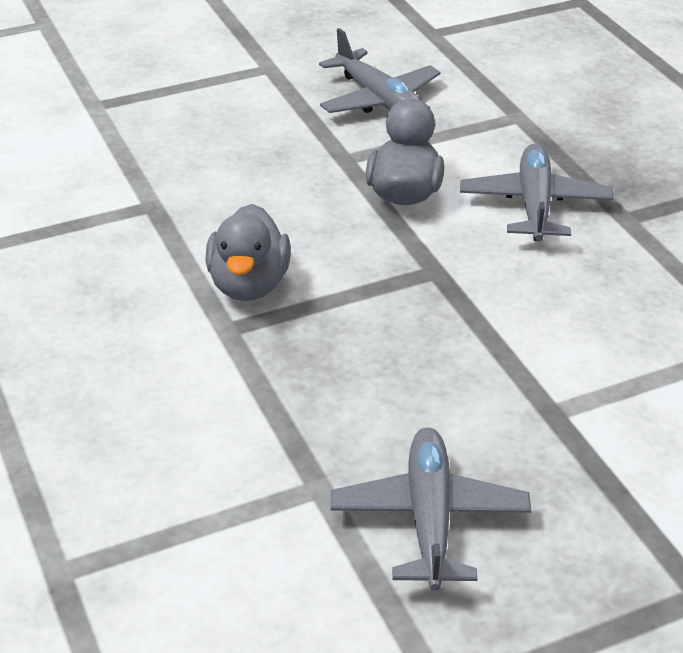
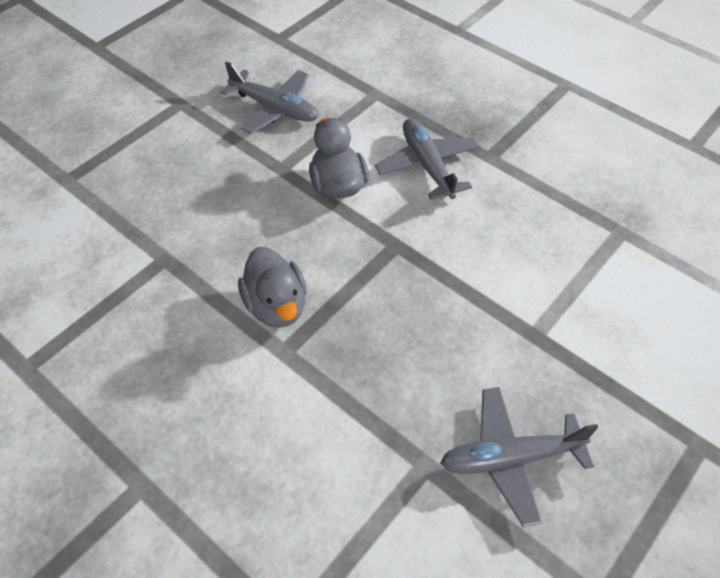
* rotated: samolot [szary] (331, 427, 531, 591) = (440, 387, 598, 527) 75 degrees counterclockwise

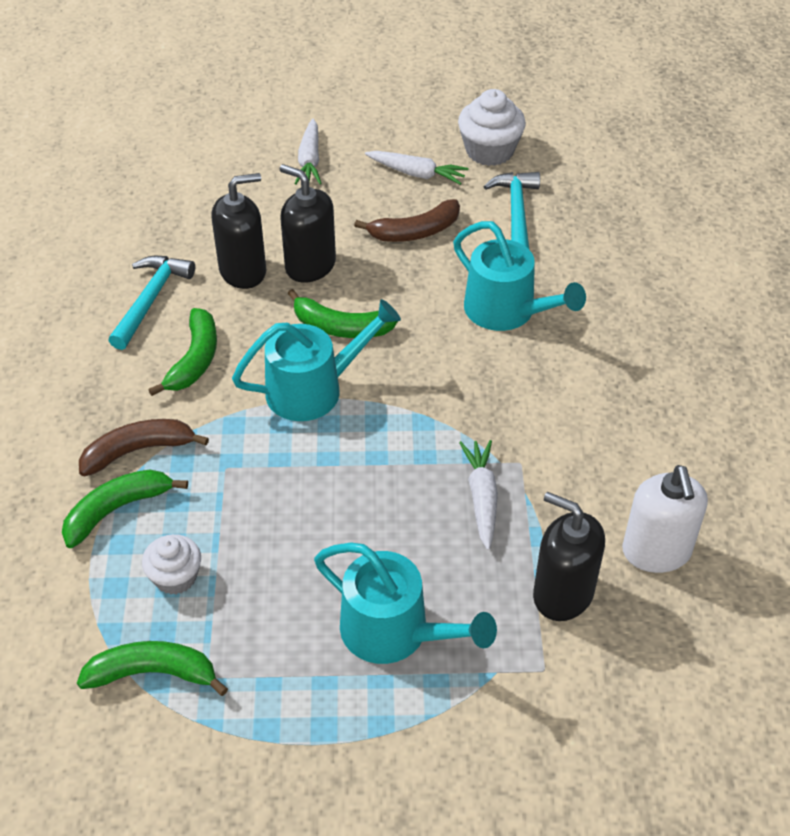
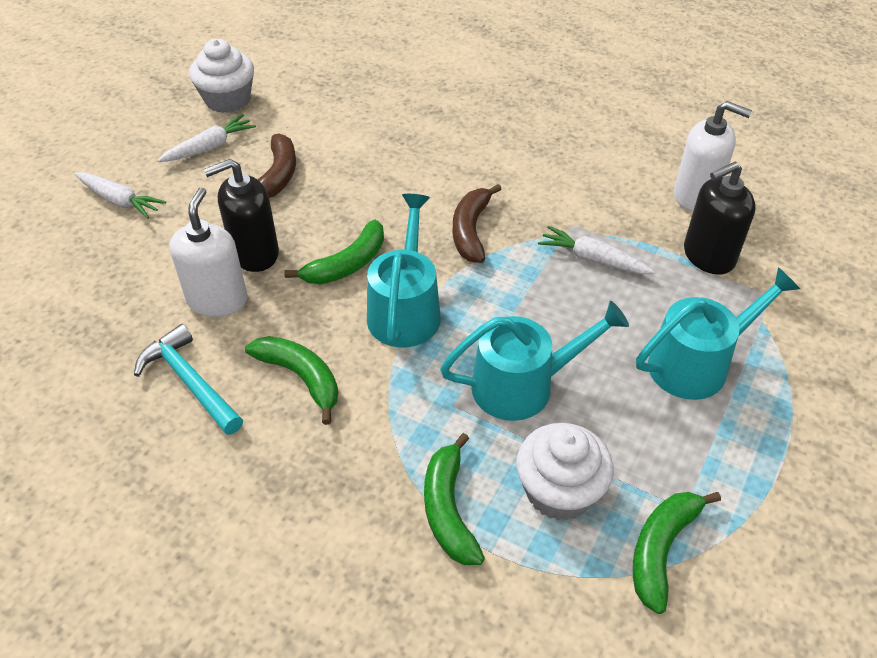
* repainted: dozownik mydła [czarny] (211, 173, 266, 289) to dozownik mydła [biały] (169, 187, 248, 317)
* shifted: konewka [turkusowy] (453, 221, 586, 331) to (440, 301, 629, 421)
* shifted: banan [brązowy] (79, 419, 209, 476) to (453, 184, 501, 263)
* scaled: muffinka [biały] (142, 534, 201, 594) = (516, 423, 614, 521) x1.55
* gone: młotek [turkusowy] (484, 172, 540, 249)

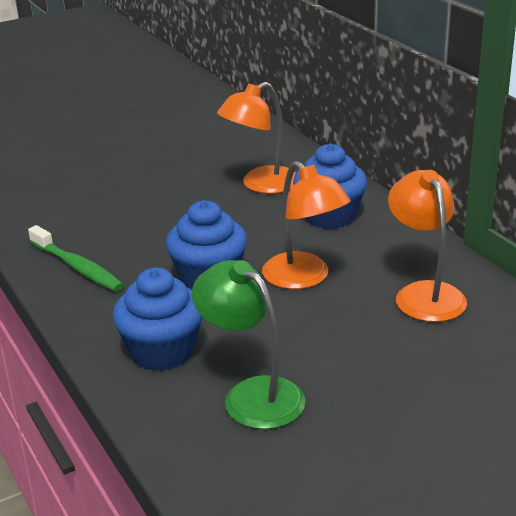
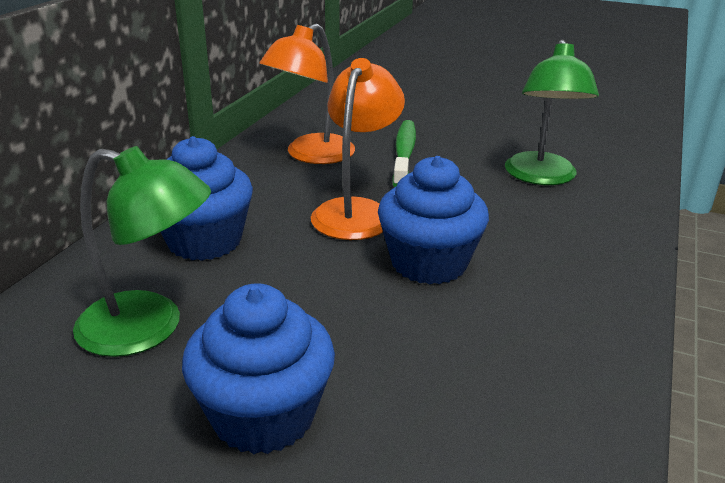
* repainted: lampka [pomarańczowy] (217, 82, 295, 194) to lampka [zielony] (73, 146, 211, 357)
* shifted: muffinka [niebieski] (112, 267, 202, 371) to (182, 283, 335, 454)
* shifted: szczoteczka do zębów [zielony] (28, 225, 124, 291) to (392, 120, 416, 187)

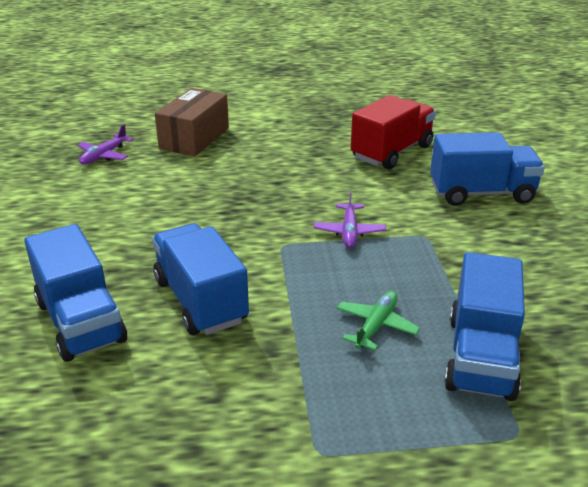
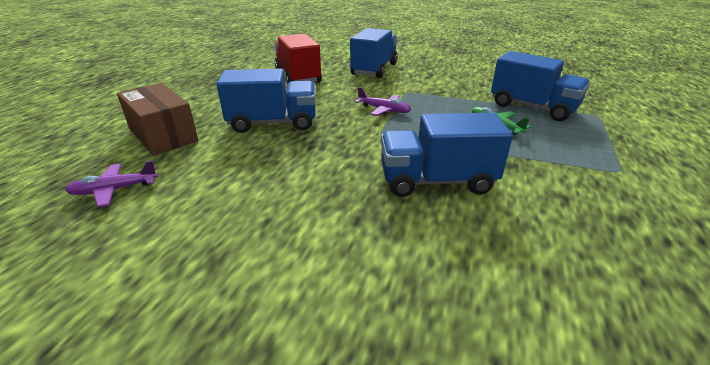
* rotated: samolot [fioletowy] (78, 124, 134, 165) = (65, 160, 158, 207) 105 degrees clockwise
* shifted: ciężarówka [niebieski] (24, 224, 127, 362) to (217, 69, 316, 133)

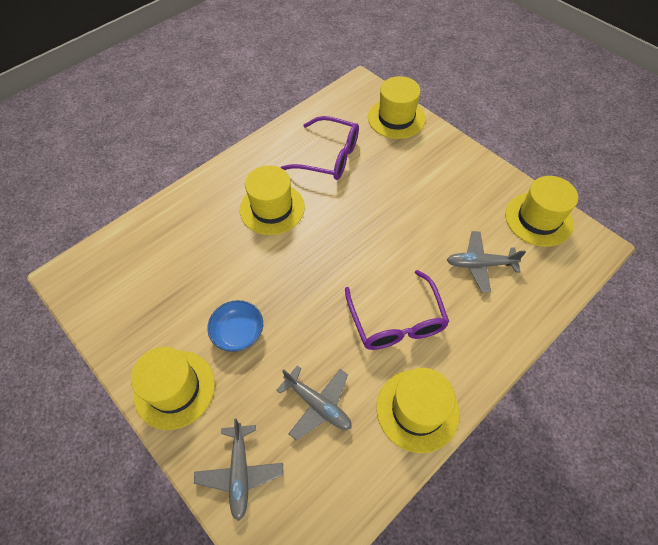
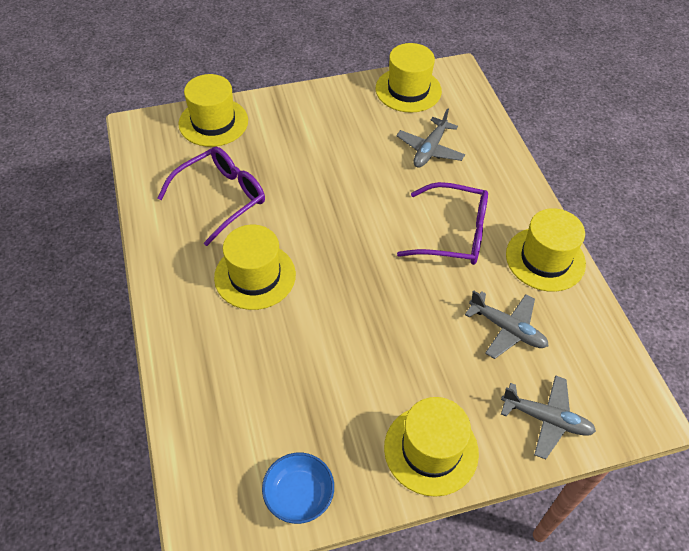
* shifted: miska [niebieski] (207, 300, 263, 352) to (262, 453, 334, 524)
* rotated: samolot [szary] (276, 365, 351, 441) = (465, 290, 549, 359) 60 degrees clockwise

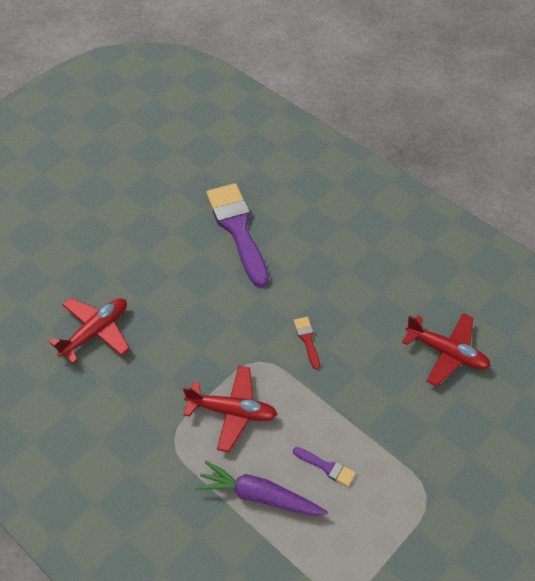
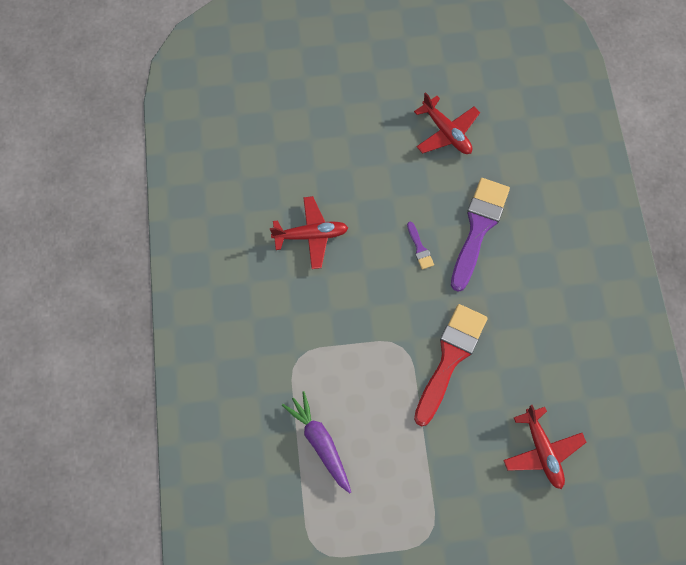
* shifted: pędzel [fioletowy] (293, 447, 356, 487) to (407, 222, 434, 269)
* shifted: samolot [czerwony] (183, 366, 278, 452) to (414, 92, 480, 154)
* scaled: pędzel [czerwony] (294, 317, 320, 369) = (414, 304, 488, 426) x2.38

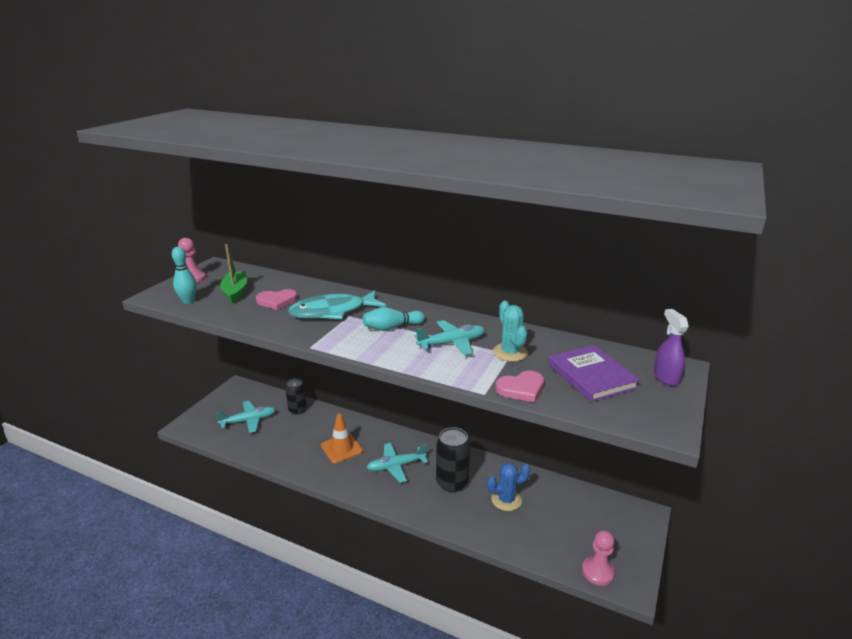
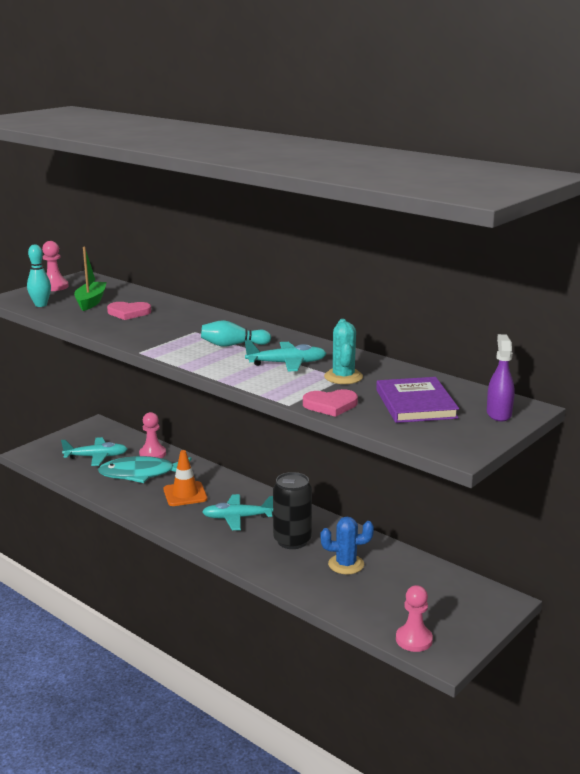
* shifted: ryba [turkusowy] (288, 290, 386, 319) to (98, 456, 191, 483)
* swapped: puszka [czarny] (285, 378, 307, 415) to pionek [różowy] (139, 412, 166, 458)

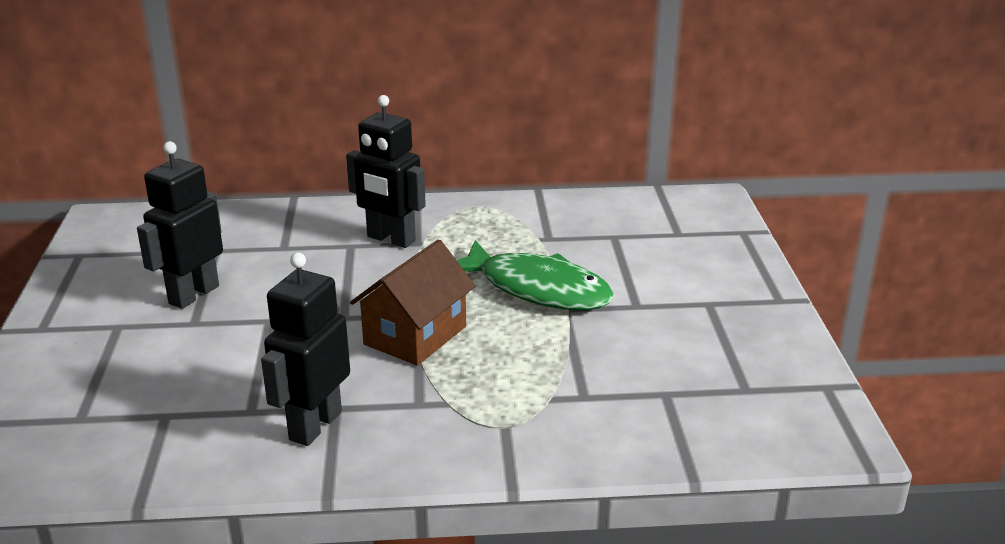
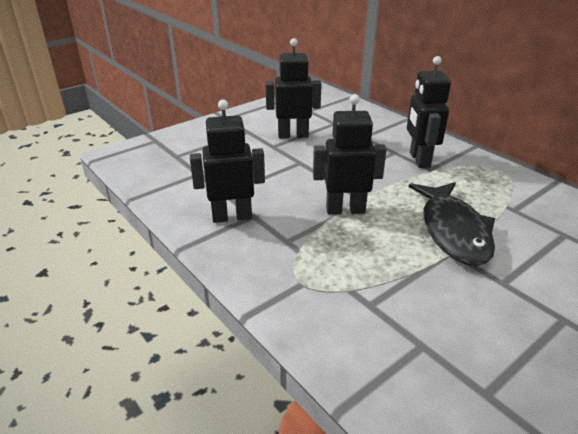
* swapped: domek [brązowy] (350, 239, 476, 366) to robot [czarny] (313, 94, 387, 214)
* repainted: ryba [zielony] (457, 240, 614, 310) to ryba [czarny] (409, 182, 495, 266)

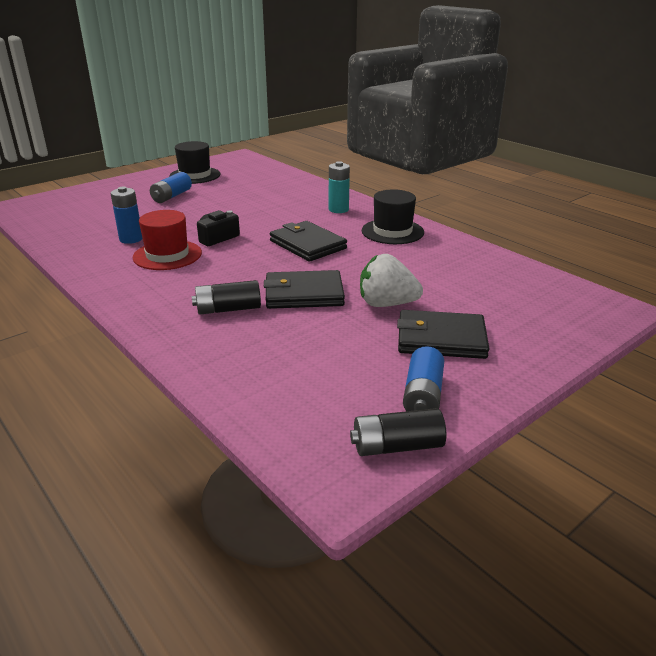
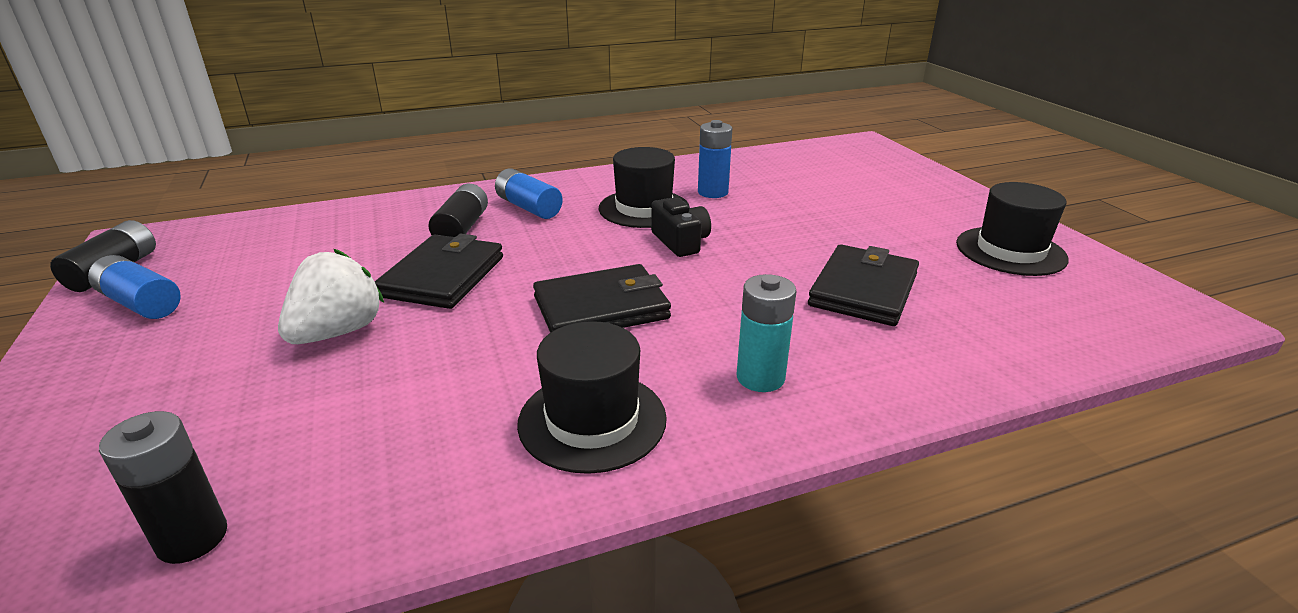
* new: bateria [czarny] (99, 411, 227, 564)
* shifted: bateria [niebieski] (150, 172, 192, 203) to (495, 168, 563, 219)
* repainted: kapelusz [czerwony] (133, 210, 202, 270) to kapelusz [czarny] (599, 147, 690, 228)
* shifted: portfel [czarny] (397, 310, 489, 359) to (808, 244, 919, 326)

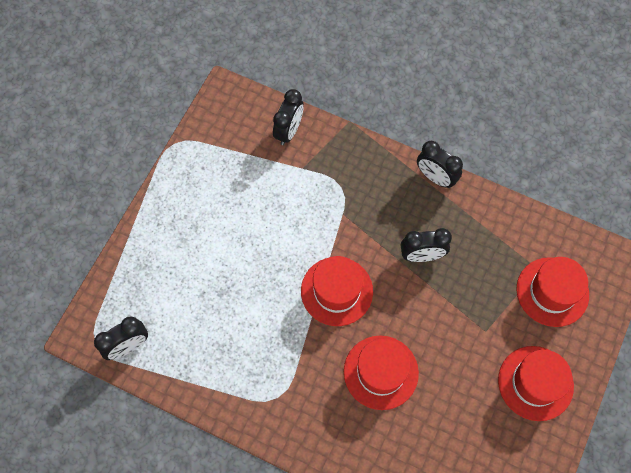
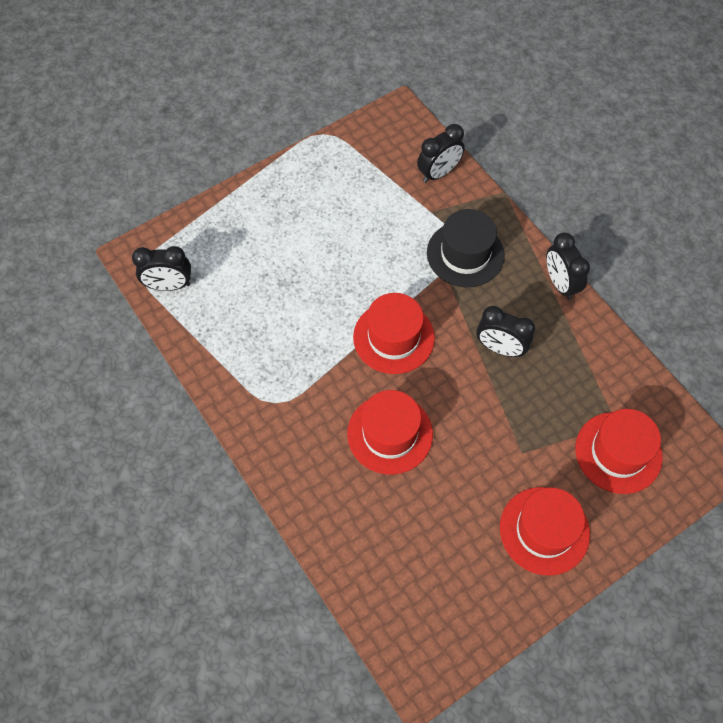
* new: kapelusz [czarny] (427, 209, 505, 288)

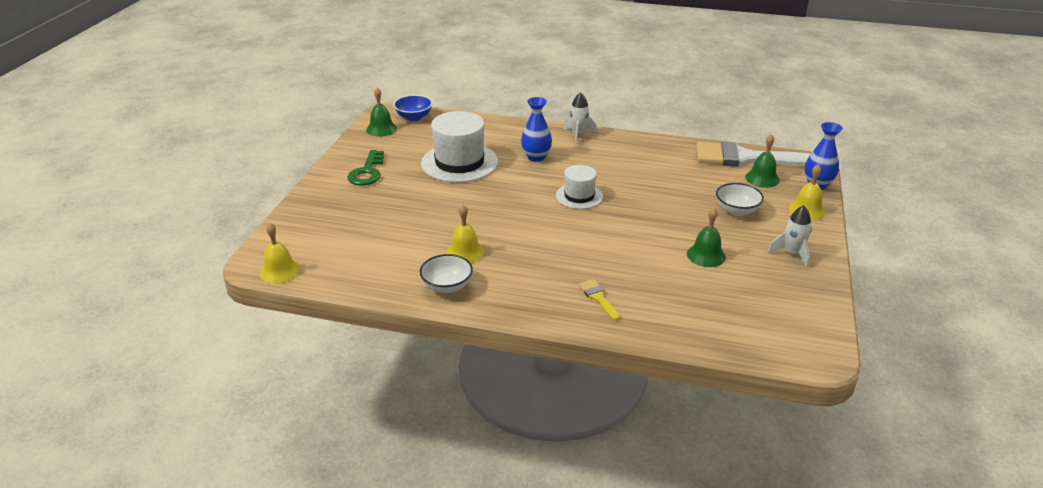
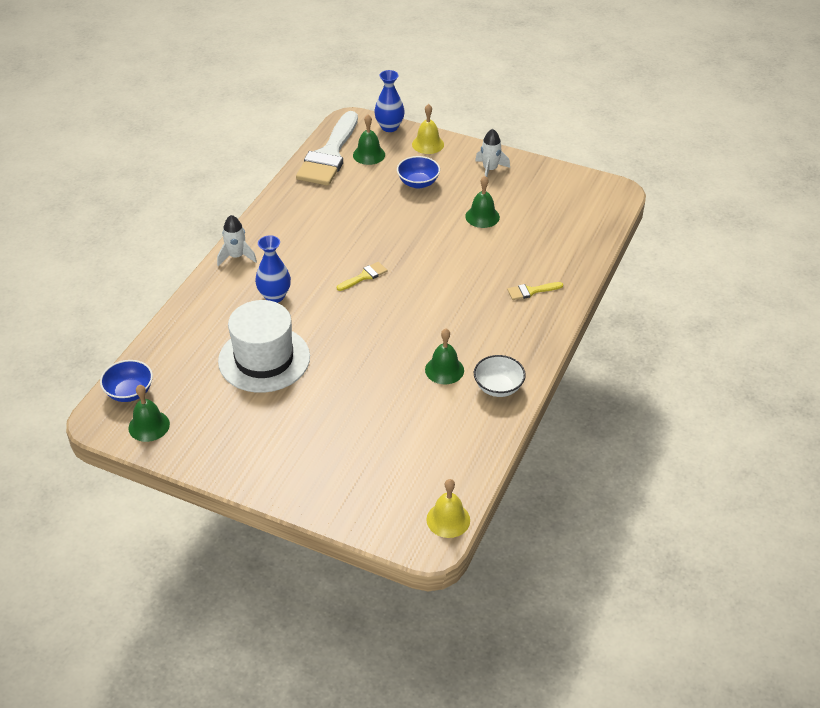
* swapped: kapelusz [biały] (556, 165, 603, 209) to pędzel [żółty] (337, 262, 387, 291)
* repainted: miska [biały] (716, 183, 764, 216) to miska [niebieski] (397, 156, 440, 188)
* repainted: dzwonek [żółty] (446, 205, 484, 263) to dzwonek [zielony] (425, 329, 464, 384)
* gone: klucz [zielony] (347, 150, 384, 186)

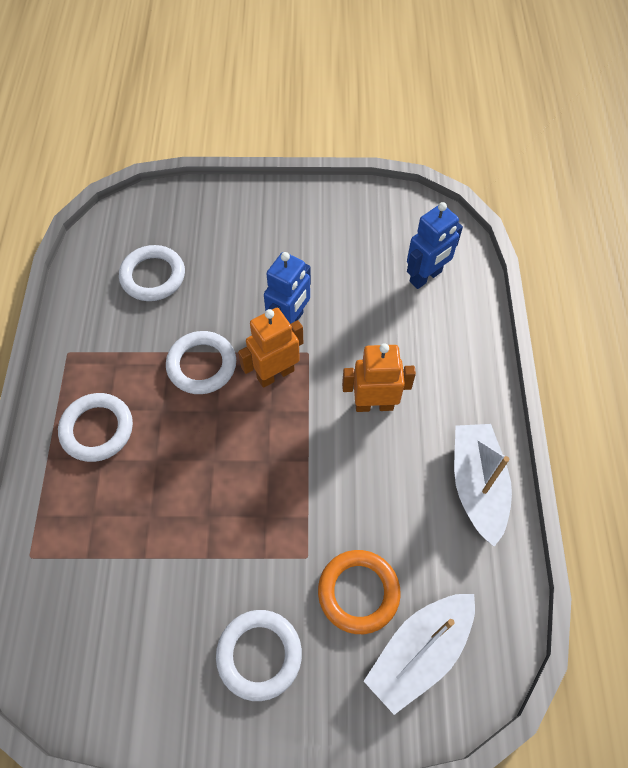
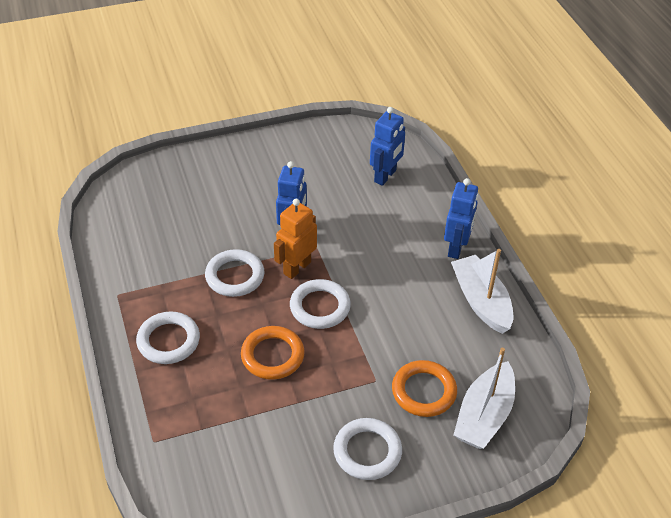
* new: pierścień [pomarańczowy] (241, 326, 305, 380)
* shifted: pierścień [biały] (119, 245, 185, 301) to (290, 279, 351, 329)
* new: robot [niebieski] (444, 178, 478, 259)
* gone: robot [pomarańczowy] (342, 343, 416, 412)

